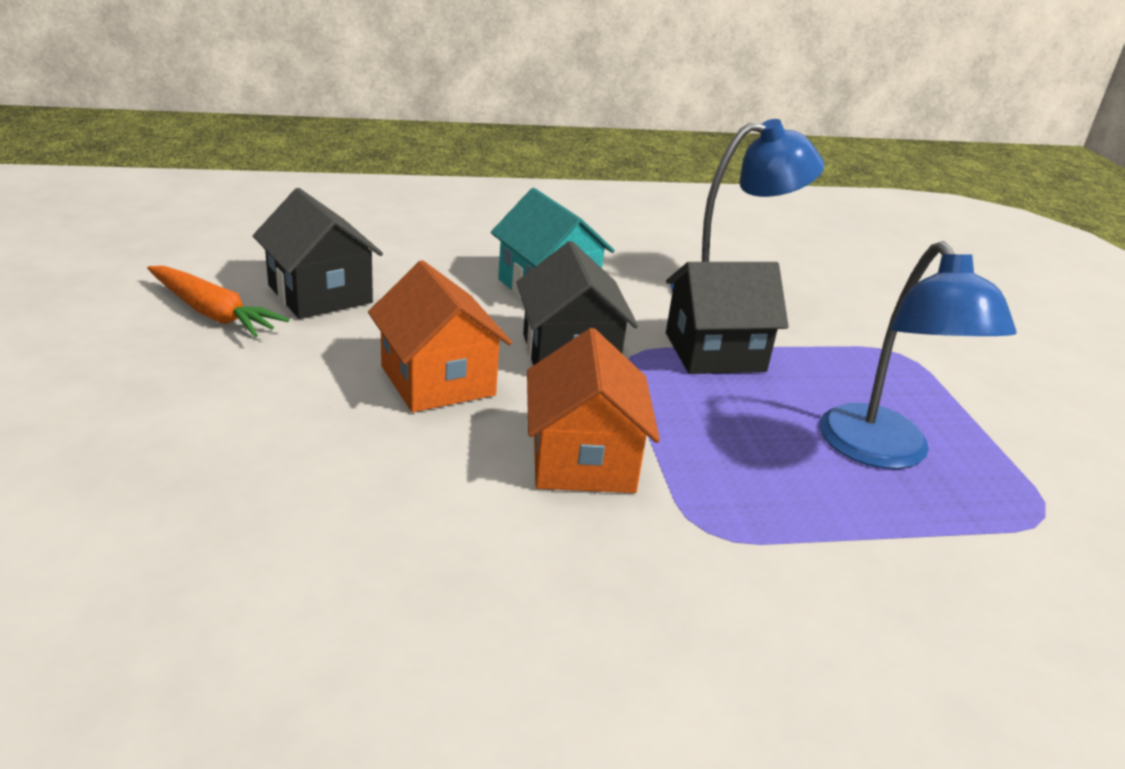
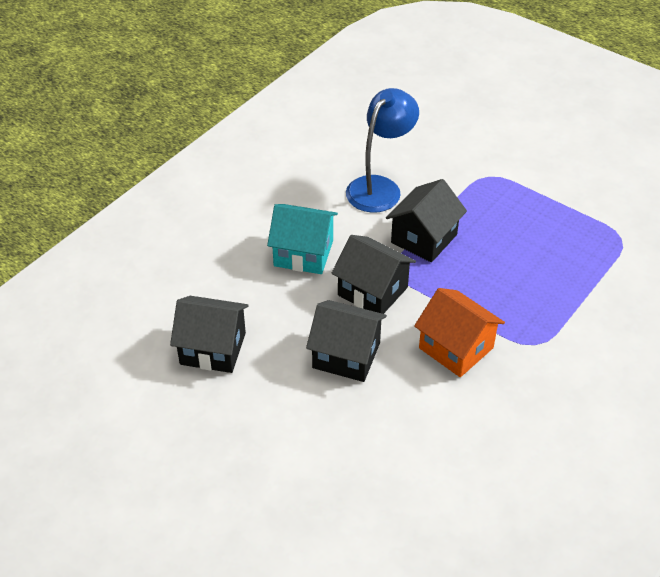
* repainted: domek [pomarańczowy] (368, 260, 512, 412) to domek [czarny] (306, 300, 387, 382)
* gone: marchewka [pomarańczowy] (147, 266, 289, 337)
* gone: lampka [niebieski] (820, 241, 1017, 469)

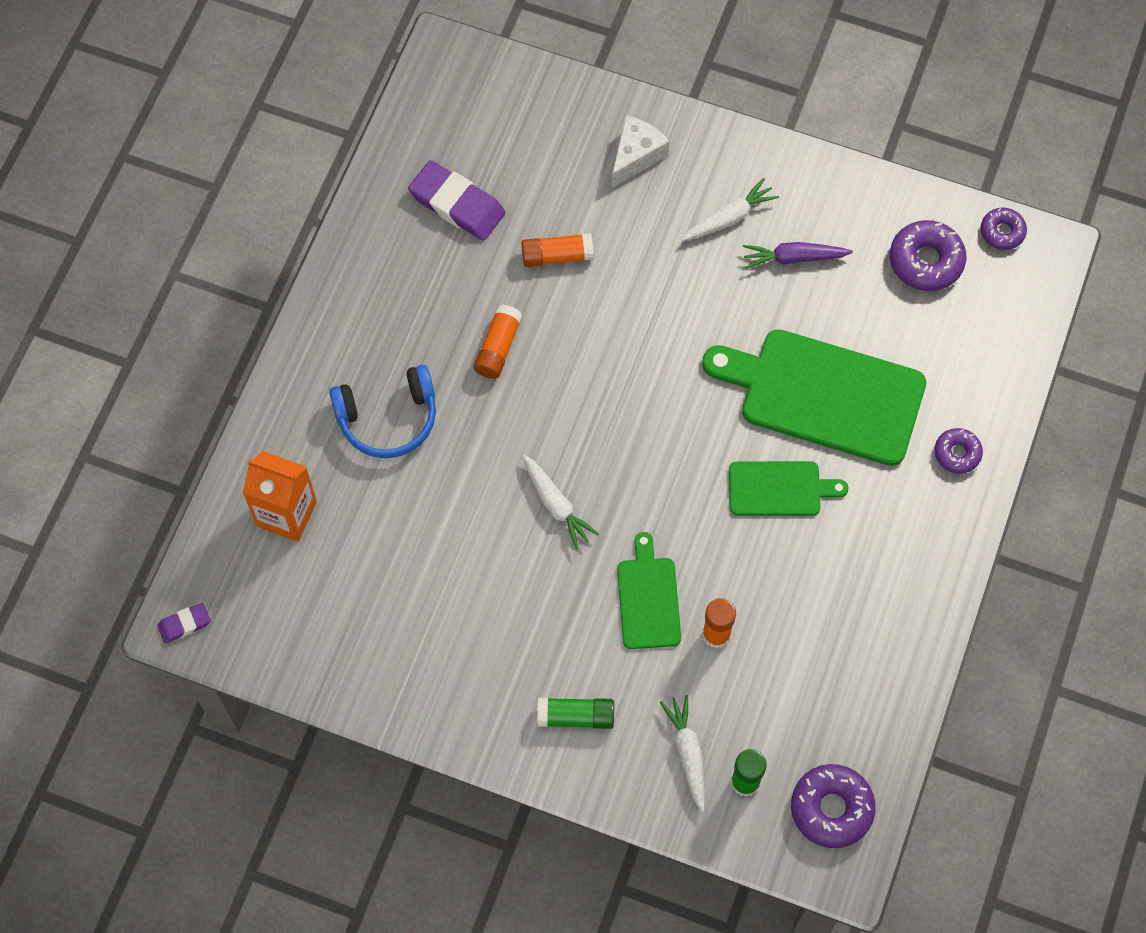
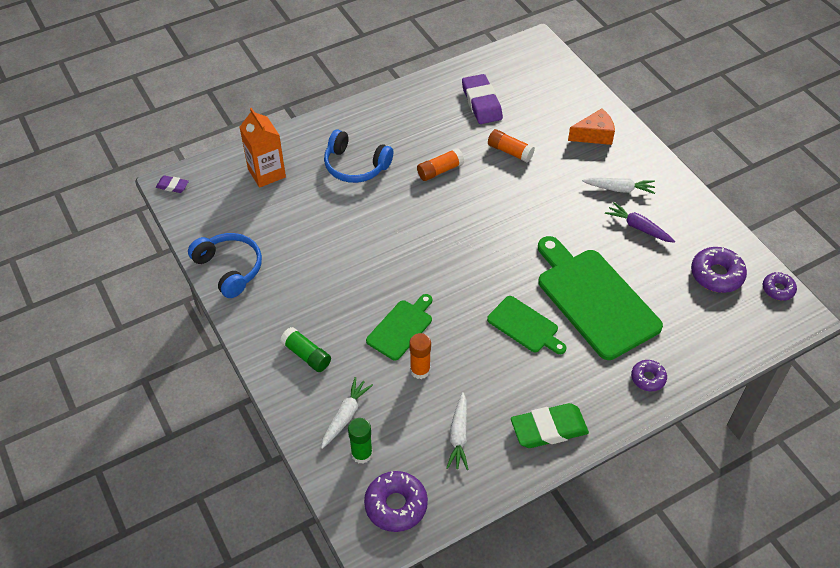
* new: słuchawki [niebieski] (188, 233, 262, 298)
* shifted: marchewka [biały] (522, 454, 599, 550) to (446, 392, 468, 470)
* new: gumka do mazania [zielony] (511, 403, 589, 448)
* repainted: ser [biały] (612, 116, 670, 188) to ser [pomarańczowy] (568, 108, 615, 145)

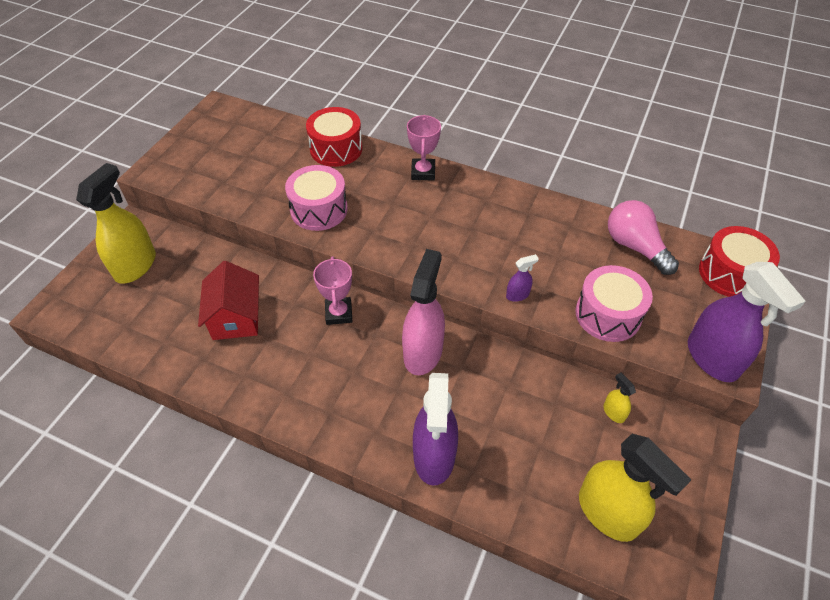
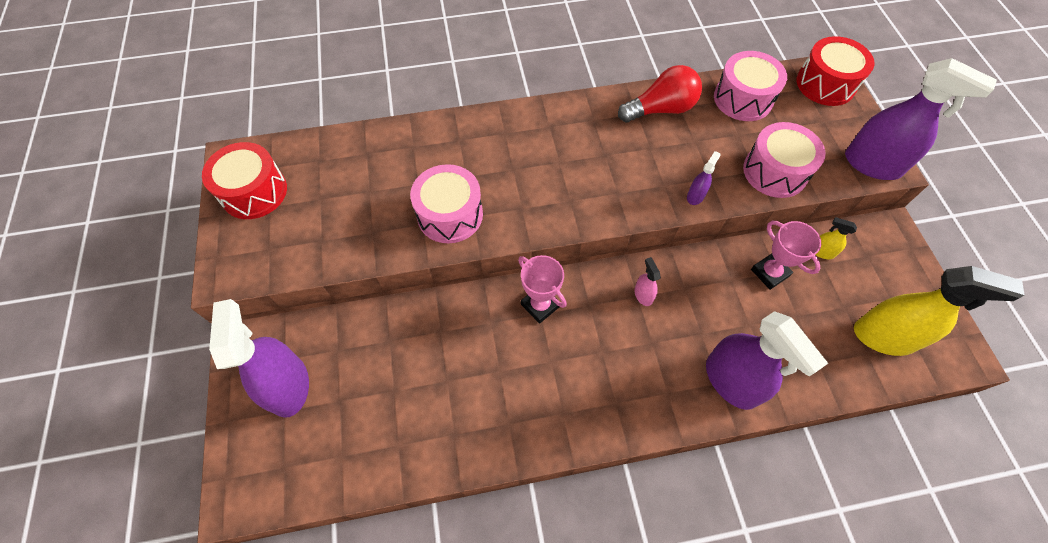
* shifted: bęben [czerwony] (306, 107, 363, 167) to (202, 142, 287, 219)
* repainted: spryskiwacz [żółty] (76, 163, 156, 284) to spryskiwacz [fioletowy] (209, 299, 309, 418)
* new: żarówka [czerwony] (618, 65, 702, 123)
* scaled: spryskiwacz [różowy] (402, 249, 445, 375) = (634, 257, 661, 306) x0.43
* swapped: żarówka [różowy] (608, 200, 679, 275) to bęben [różowy] (714, 51, 787, 121)
* shifted: puchar [różowy] (407, 115, 441, 180) to (751, 221, 821, 290)
* gone: domek [czerwony] (198, 261, 259, 340)

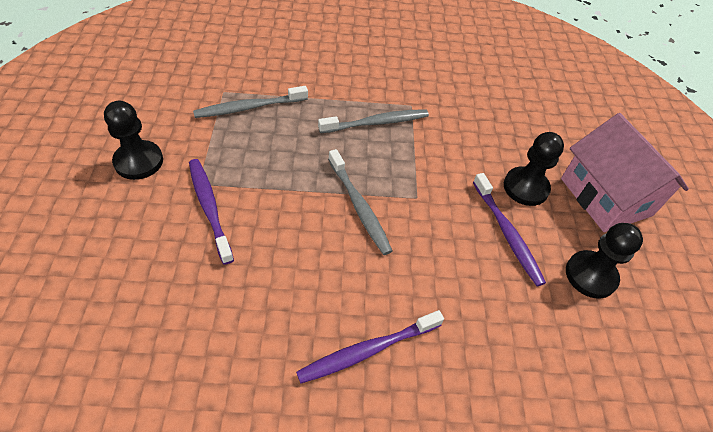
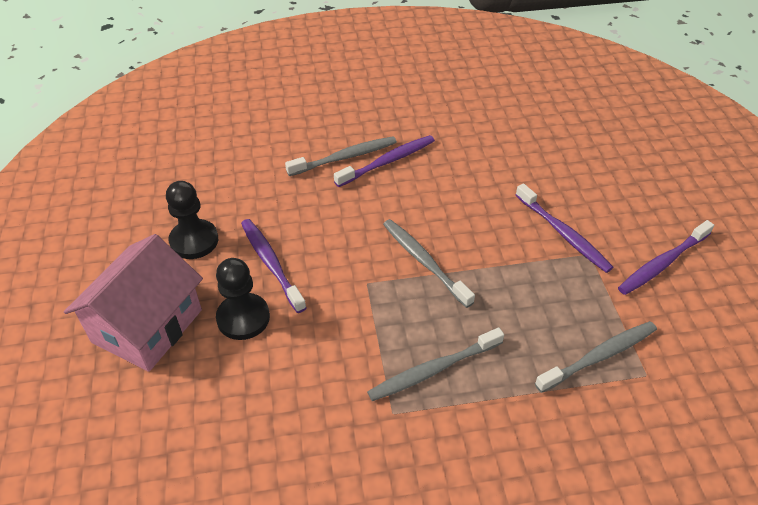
* rotated: domek [różowy] (561, 113, 689, 232) = (64, 234, 203, 372) 60 degrees clockwise
* new: szczoteczka do zębów [szary] (285, 136, 397, 176)
* swapped: pionek [czarny] (104, 101, 163, 180) to szczoteczka do zębów [fioletowy] (618, 220, 714, 295)

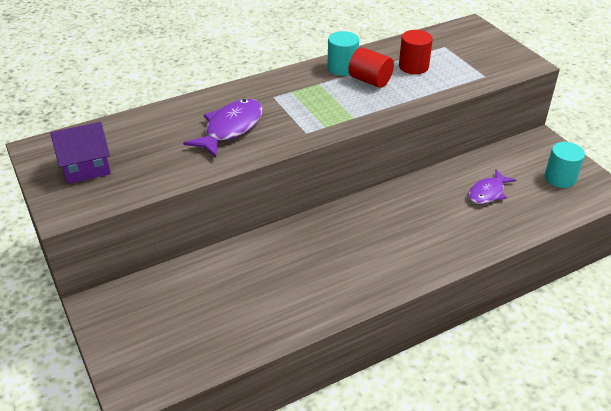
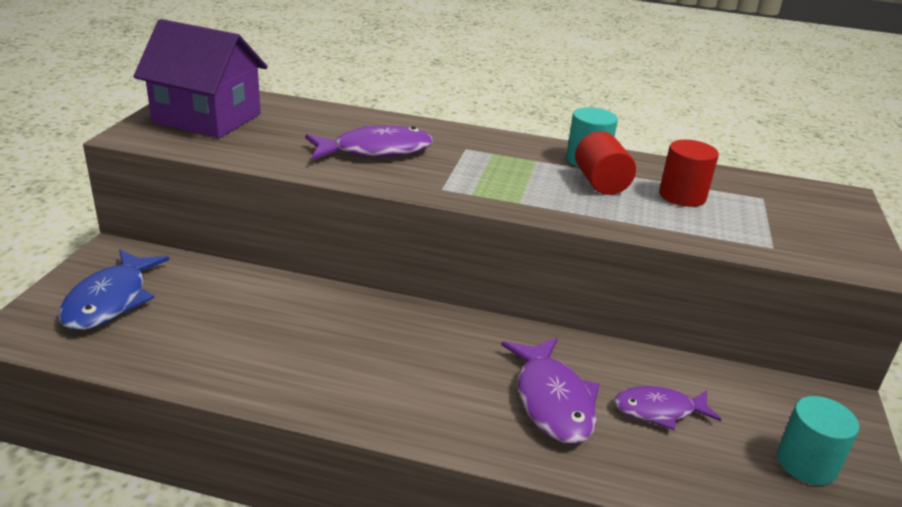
* new: ryba [niebieski] (59, 249, 169, 330)
* scaled: domek [fioletowy] (50, 122, 111, 184) = (133, 19, 268, 138) x1.59
* new: ryba [fioletowy] (501, 338, 600, 444)

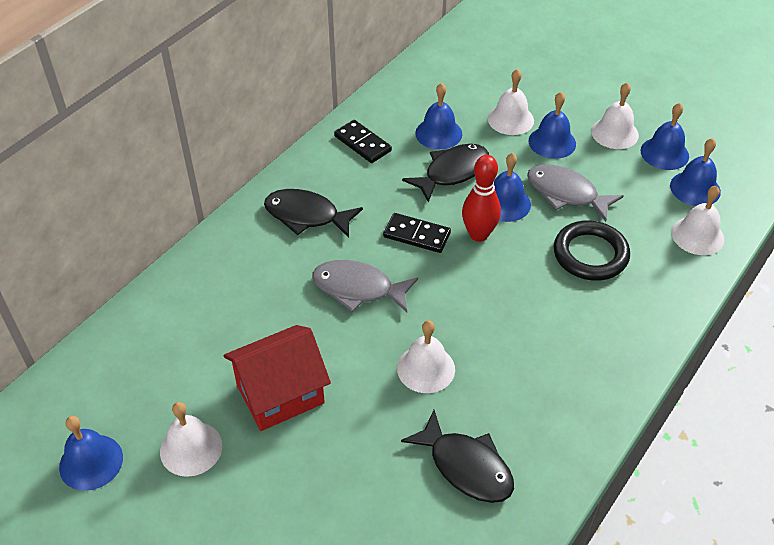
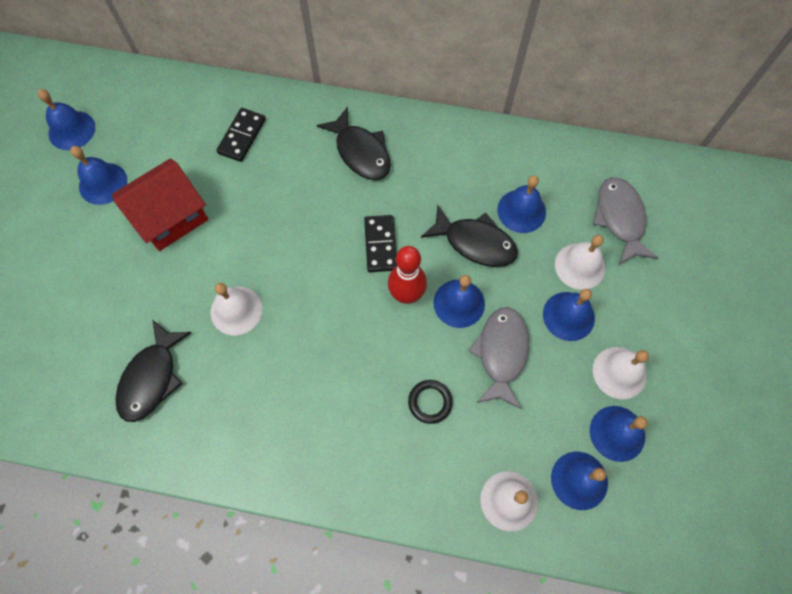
* repainted: dzwonek [biały] (160, 402, 222, 477) to dzwonek [niebieski] (70, 146, 127, 205)
* rotated: domek [czerwony] (224, 325, 331, 431) = (112, 159, 208, 251) 75 degrees counterclockwise
* shifted: kostka domina [czarny] (334, 120, 392, 163) to (216, 108, 266, 162)
* rotated: ryba [czarny] (264, 189, 363, 238) = (317, 107, 391, 180) 150 degrees clockwise
* scaled: pierścień [czarny] (554, 220, 630, 281) = (408, 380, 453, 424) x0.57
* shifted: ryba [szary] (312, 260, 418, 312) to (593, 177, 658, 265)

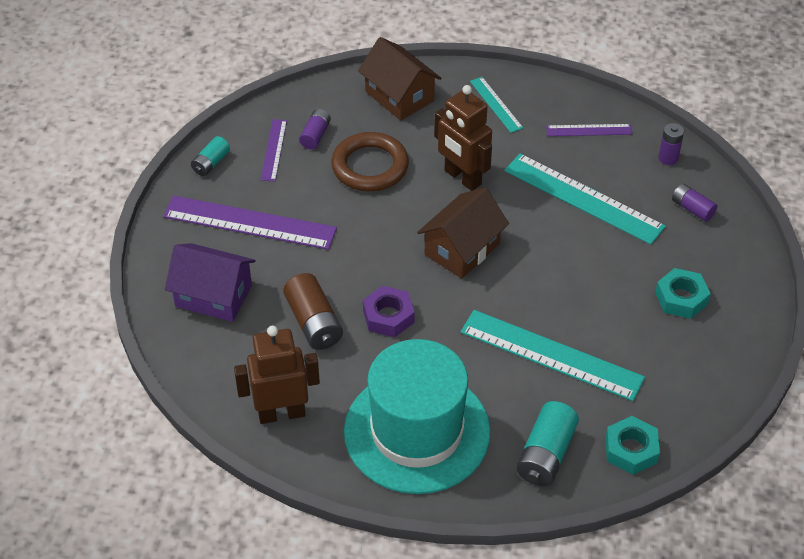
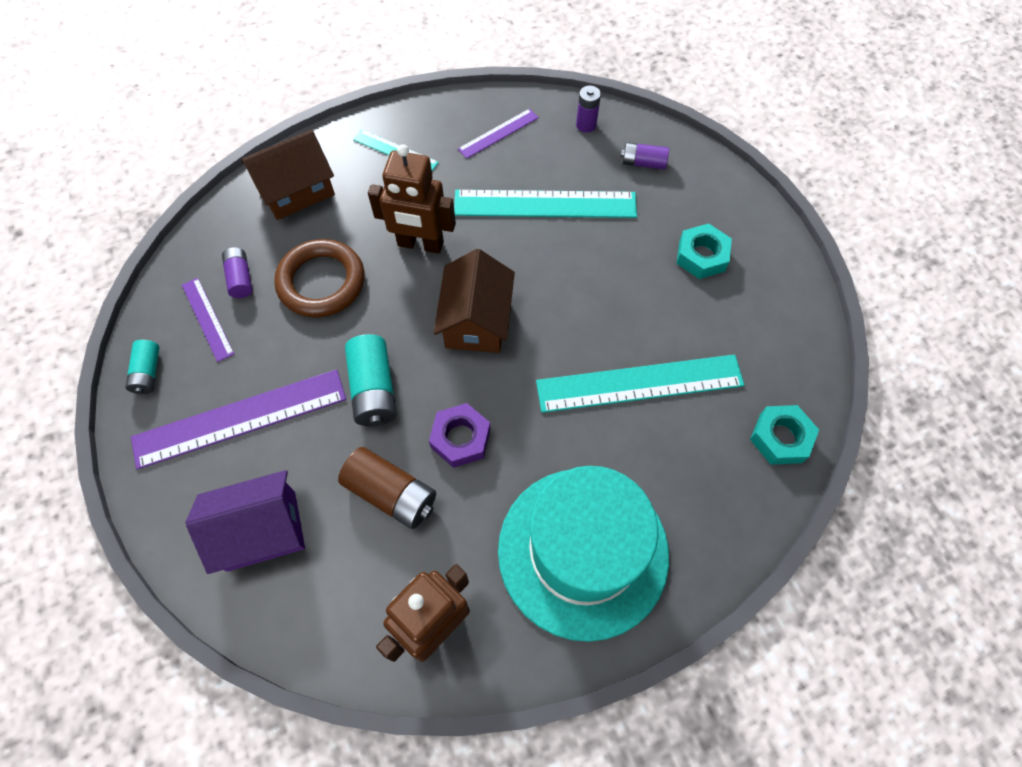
* rotated: domek [brązowy] (358, 37, 442, 121) = (241, 130, 335, 220) 45 degrees counterclockwise
* shifted: bateria [turkusowy] (516, 401, 579, 486) to (345, 334, 397, 426)

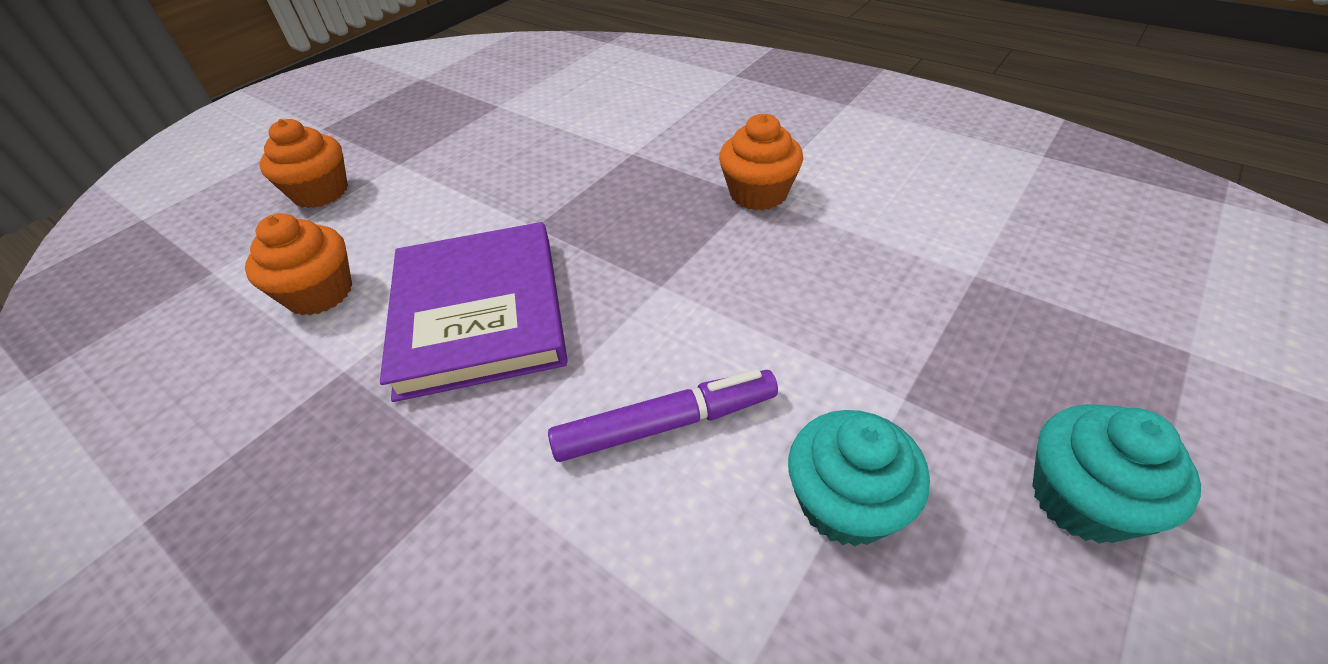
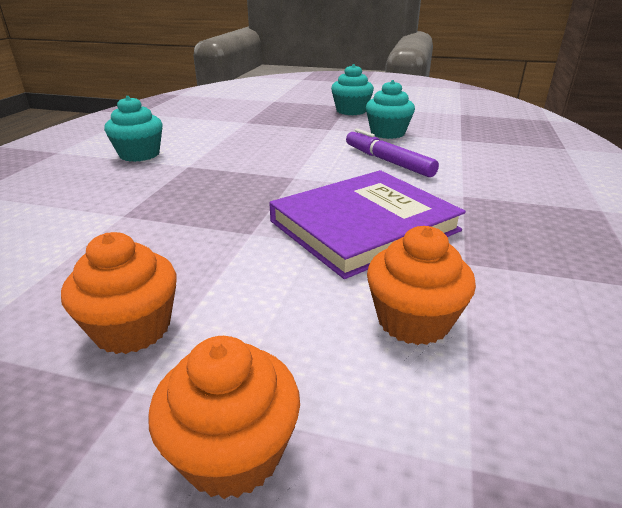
* shifted: muffinka [pomarańczowy] (719, 114, 803, 211) to (61, 232, 177, 354)
* new: muffinka [turkusowy] (104, 96, 162, 162)

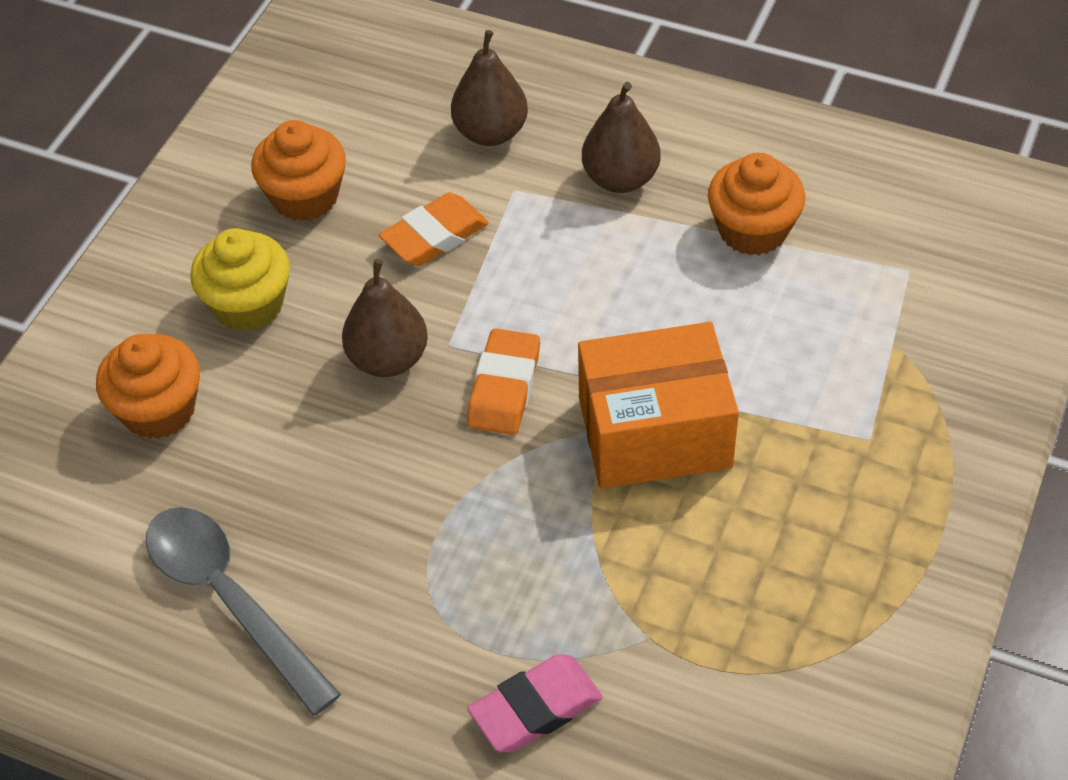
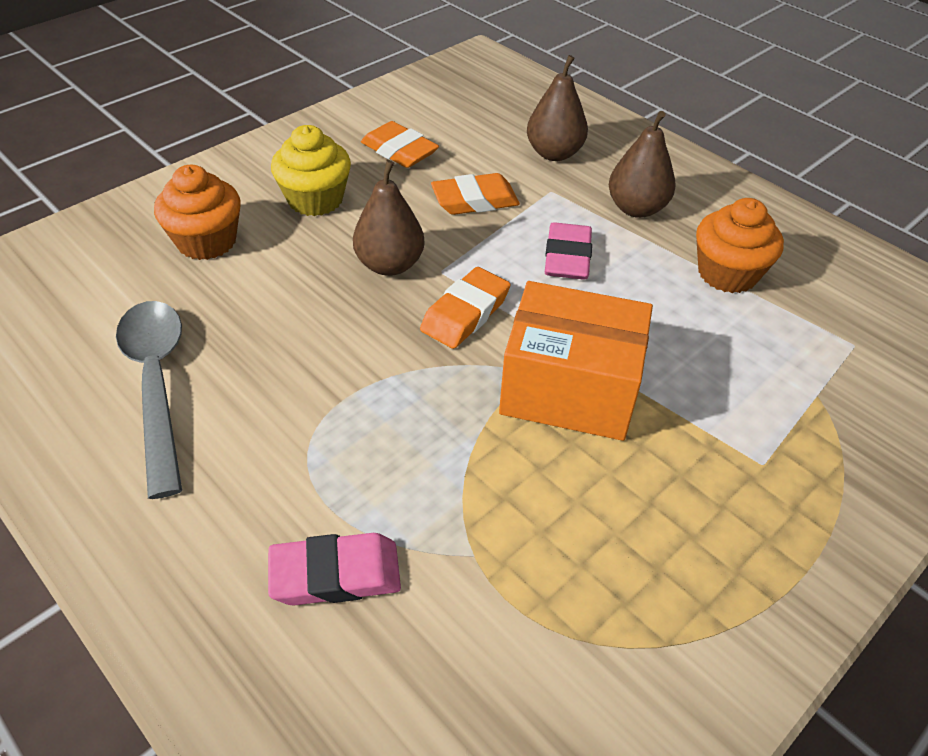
* swapped: muffinka [pomarańczowy] (251, 120, 346, 221) to gumka do mazania [pomarańczowy] (361, 121, 439, 168)
* new: gumka do mazania [różowy] (545, 222, 592, 280)

